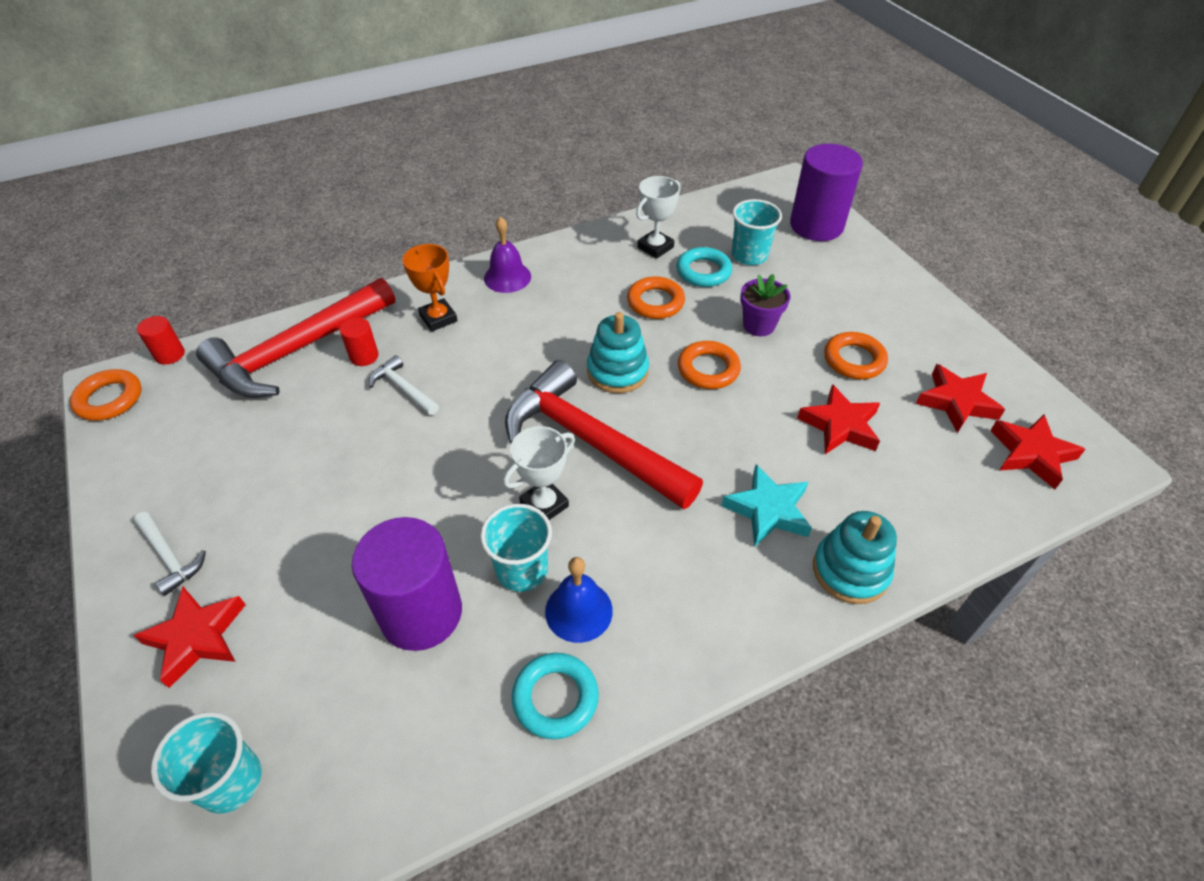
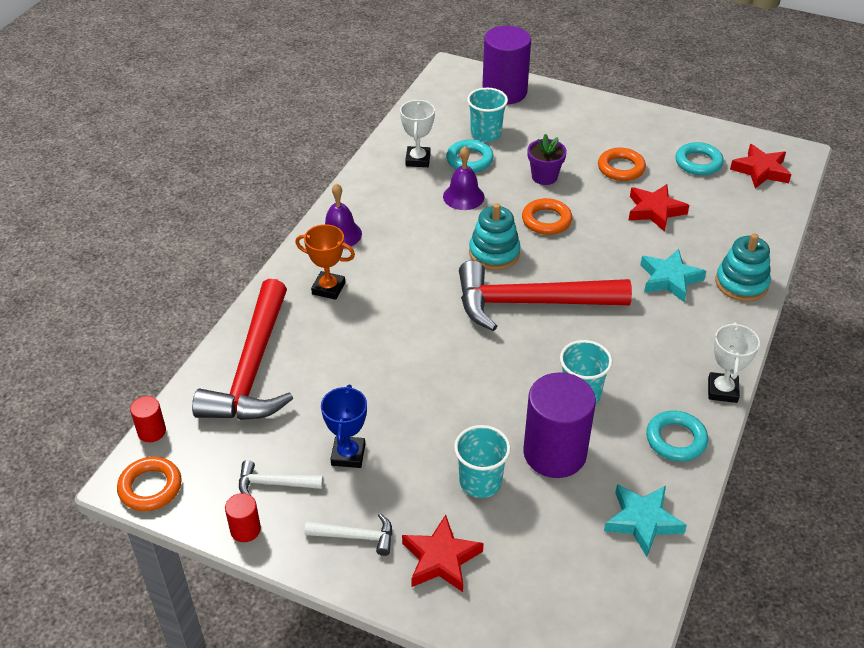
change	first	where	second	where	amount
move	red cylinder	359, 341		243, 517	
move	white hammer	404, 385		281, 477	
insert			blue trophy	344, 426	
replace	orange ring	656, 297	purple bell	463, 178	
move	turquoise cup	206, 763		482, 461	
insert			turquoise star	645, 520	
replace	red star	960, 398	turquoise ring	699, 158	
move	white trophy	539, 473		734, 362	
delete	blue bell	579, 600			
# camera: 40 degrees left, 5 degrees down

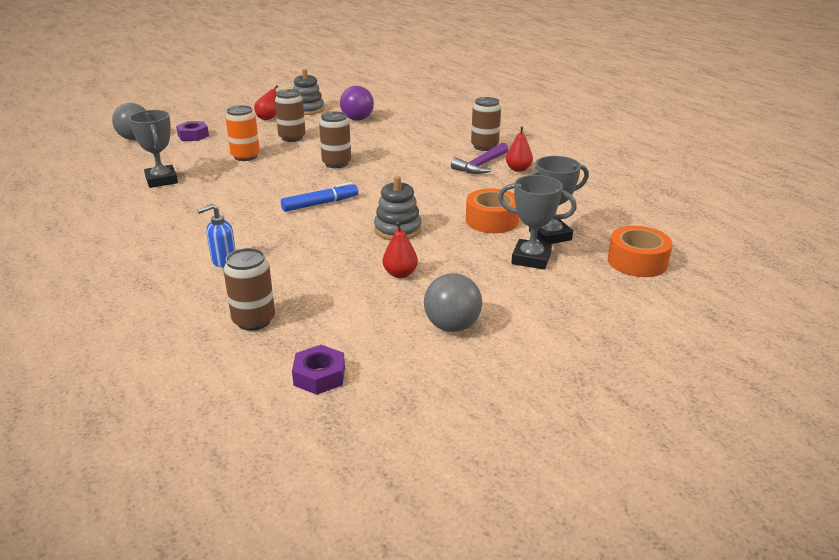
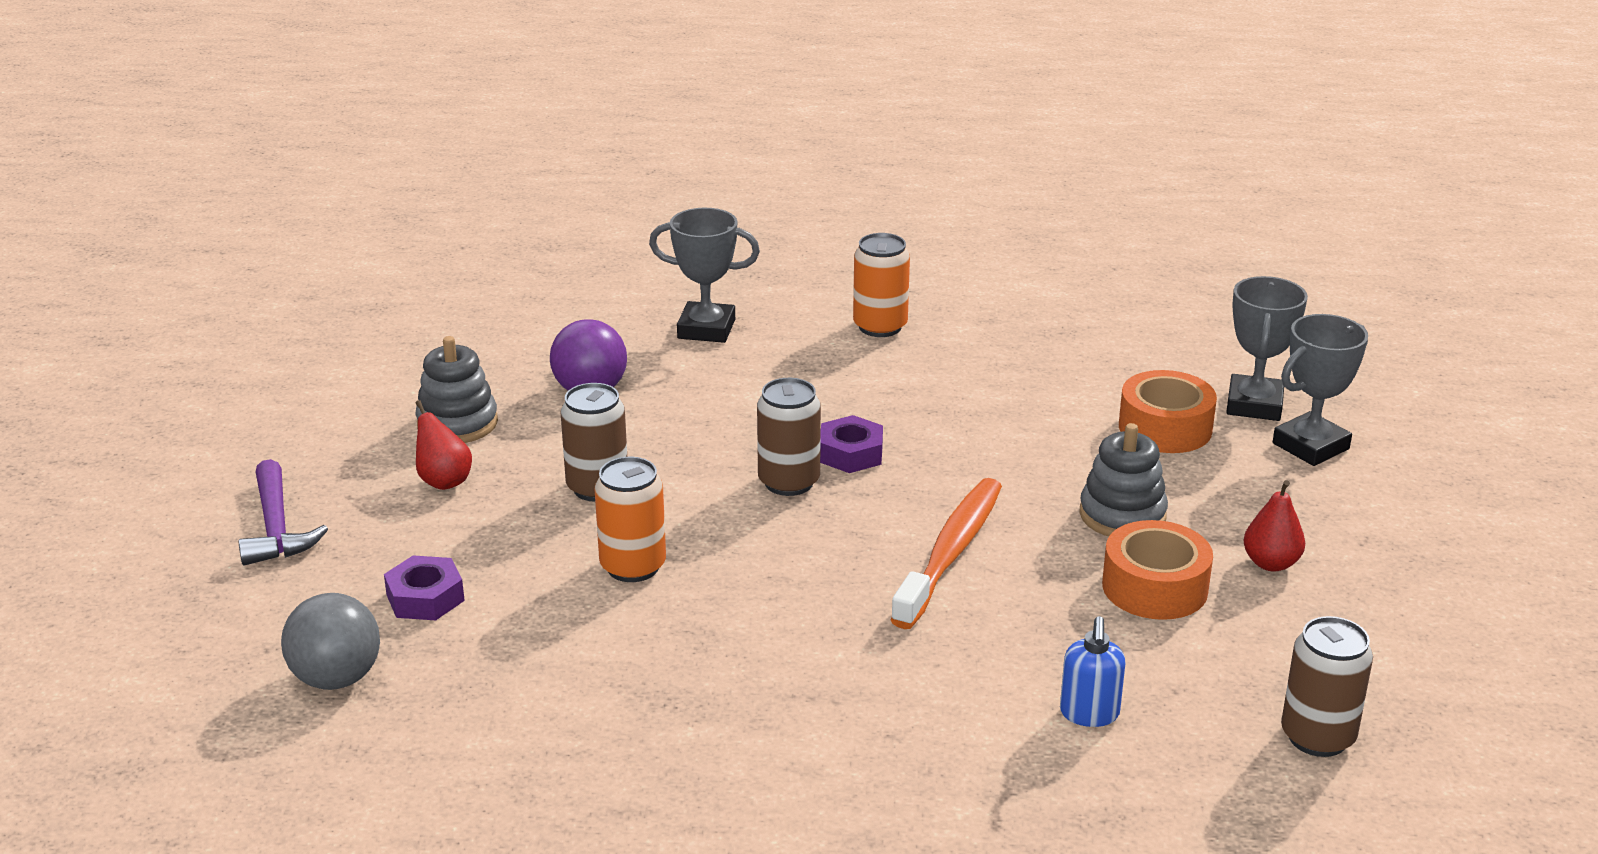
change	first	where	second	where	amount
move	purple hammer	480, 158		283, 512	
move	grey trophy	153, 149		704, 275	
move	purple nut	318, 370		851, 444	
recolor	brown can	486, 124	orange can	881, 285	
replace	blue marker	319, 197	orange toothbrush	946, 553	
move	orange tape	640, 251		1157, 570	
delete	grey ball	453, 302			
delete	red pear	519, 149			
# camera: 55 degrees left, 0 degrees up

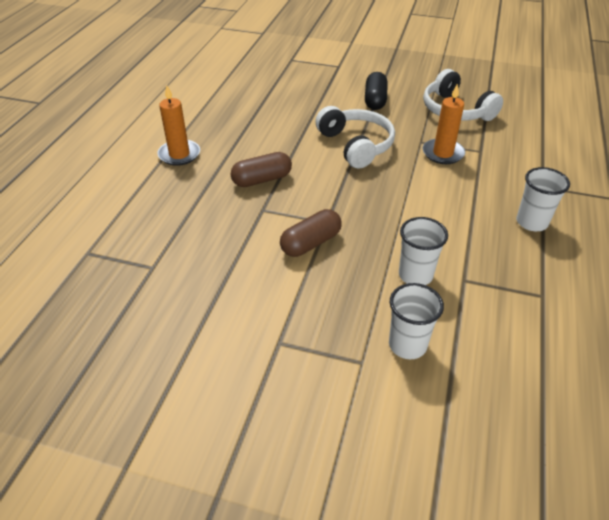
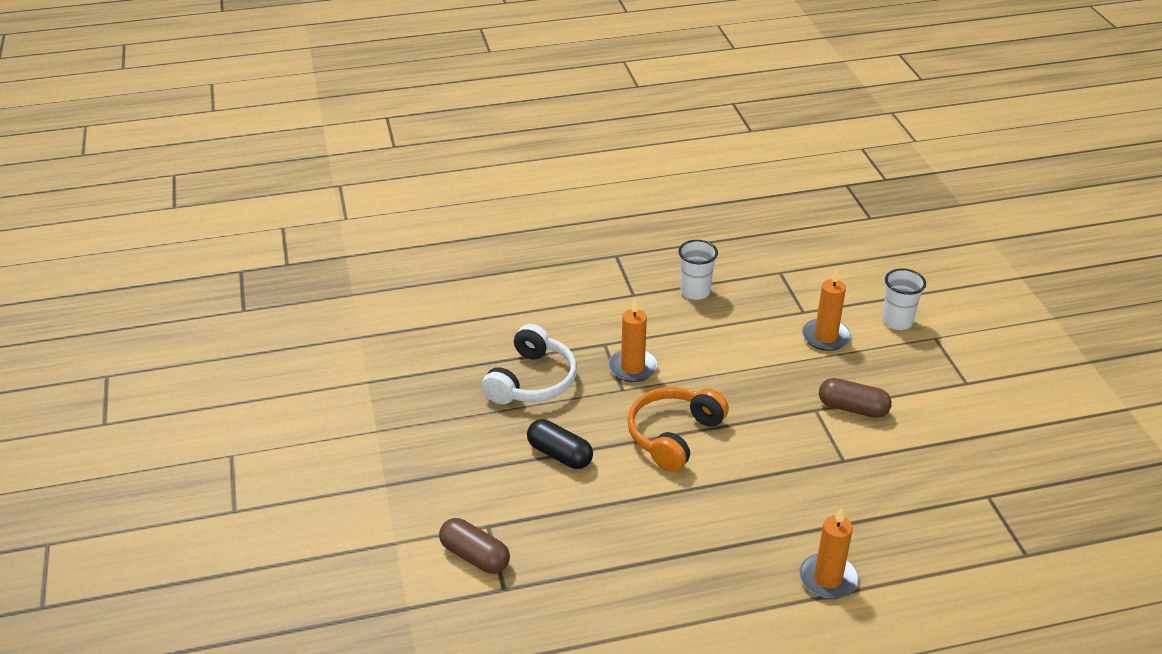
change	first	where	second	where	amount
move	brown capsule	261, 169		474, 546	
rotate	black capsule	376, 91		560, 444	60 degrees clockwise
recolor	white headphones	355, 137	orange headphones	678, 429	
replace	white cup	423, 251	orange candle	826, 310	
# camera: 120 degrees left, 5 degrees down

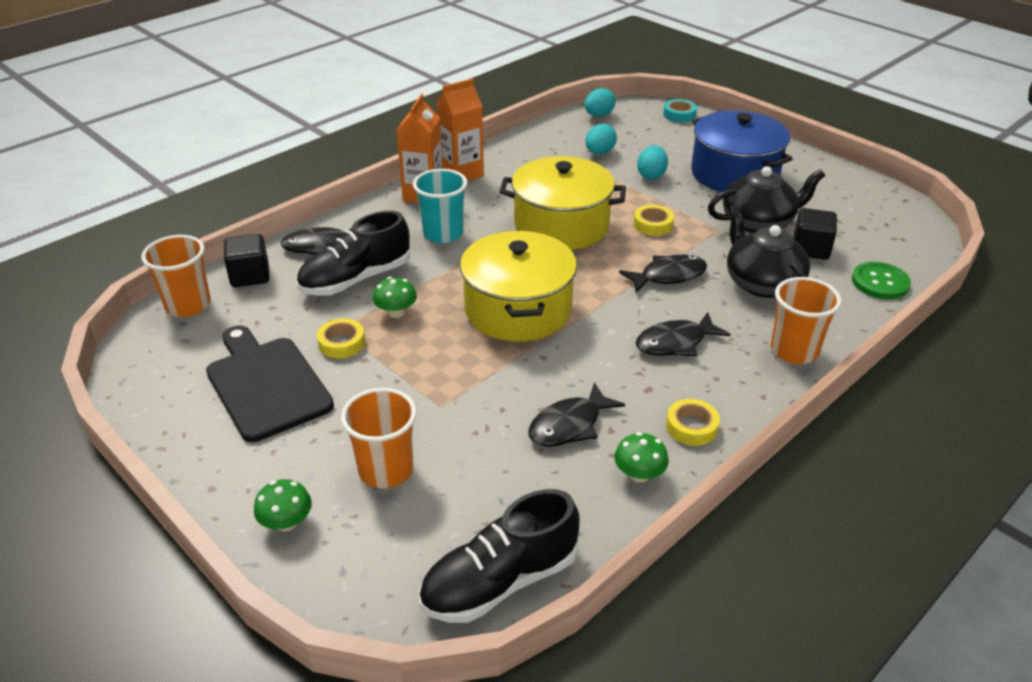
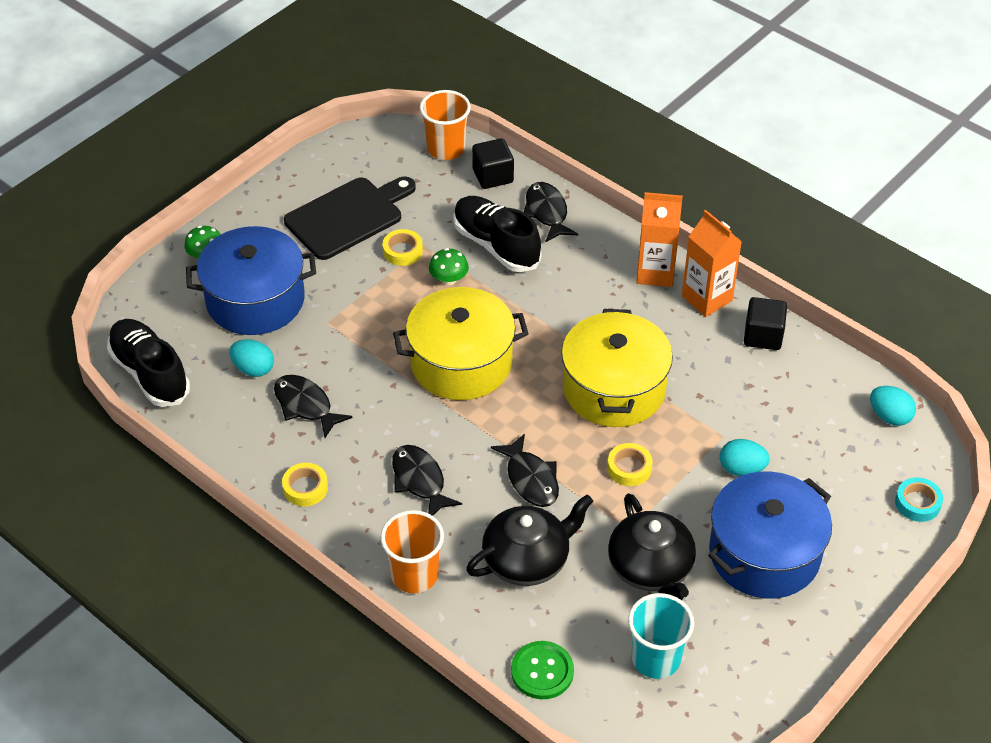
change	first	where	second	where	amount
replace	orange cup	379, 438	blue pot	251, 280	
move	turquoise egg	601, 139		251, 358	
move	turquoise cup	440, 206		661, 636	
move	black cube	815, 234		765, 323	
delete	green mushroom	641, 457			
# camera: 85 degrees right, 10 degrees up

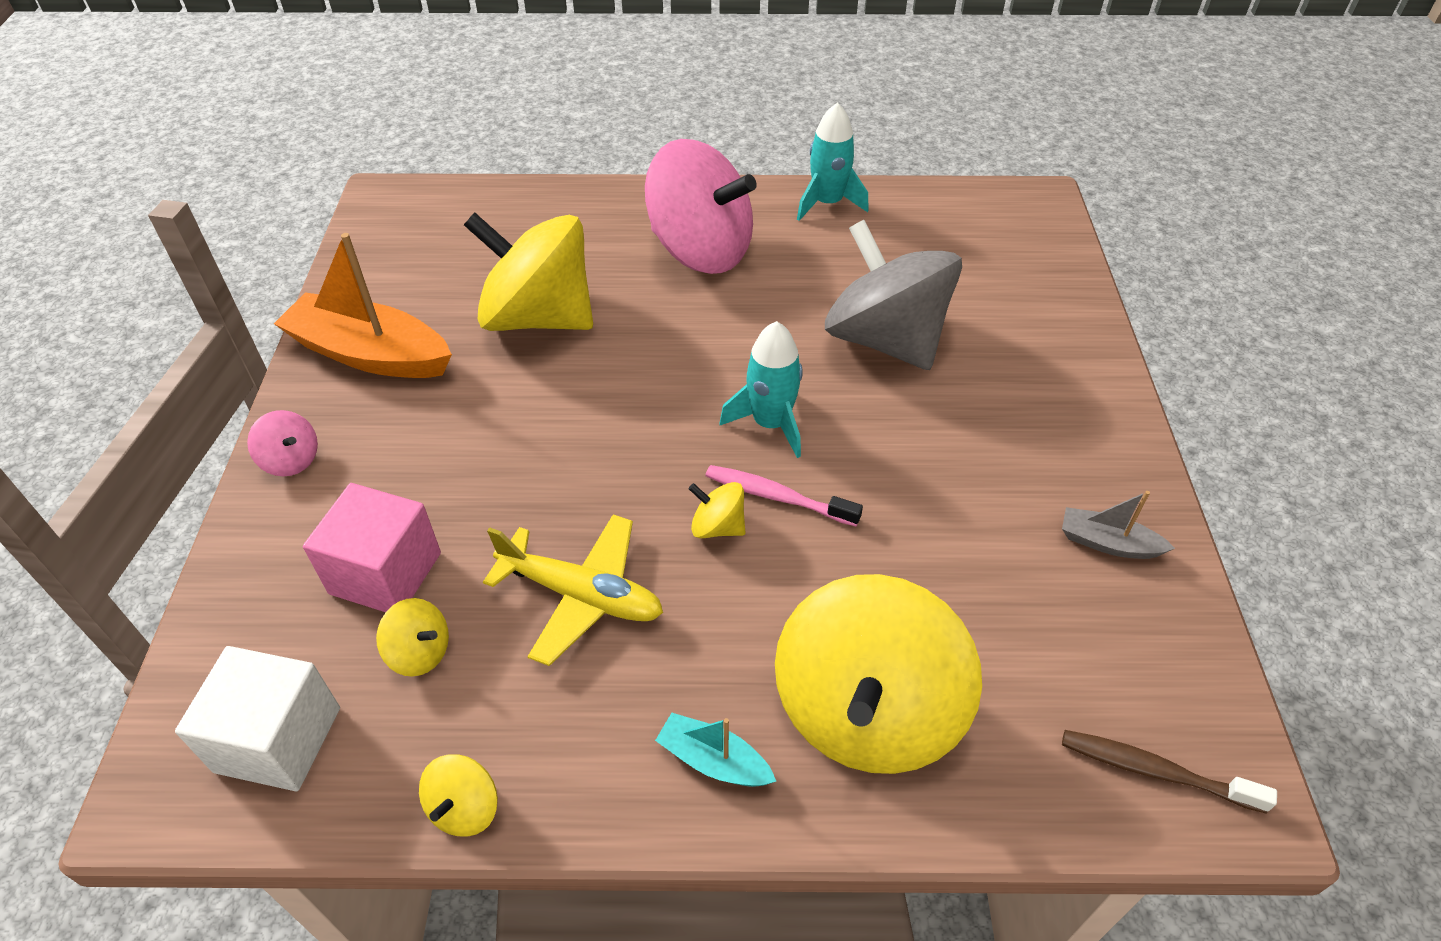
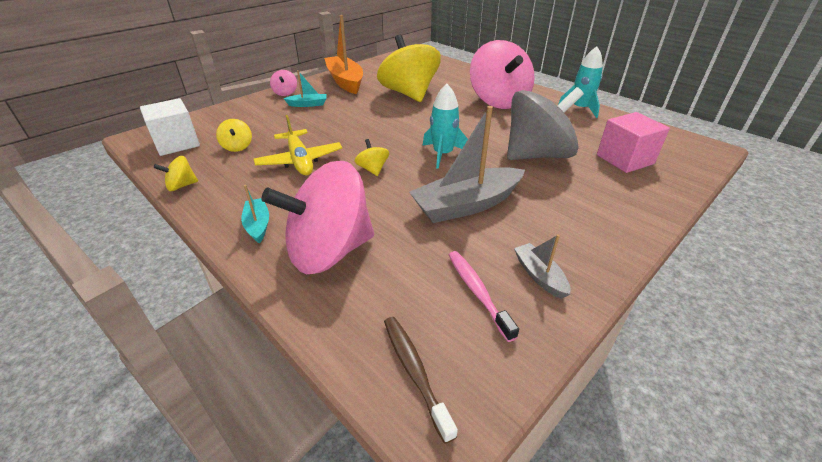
change	first	where	second	where	amount
recolor	yellow spinning top	878, 674	pink spinning top	317, 217	
insert			turquoise boat	305, 88	
insert			grey boat	467, 164	
move	pink toothbrush	784, 495		484, 296	
rotate	grey spinning top	893, 295		545, 123	60 degrees clockwise
move	pink cube	372, 547		633, 142	
# camera: 45 degrees right, 10 degrees down

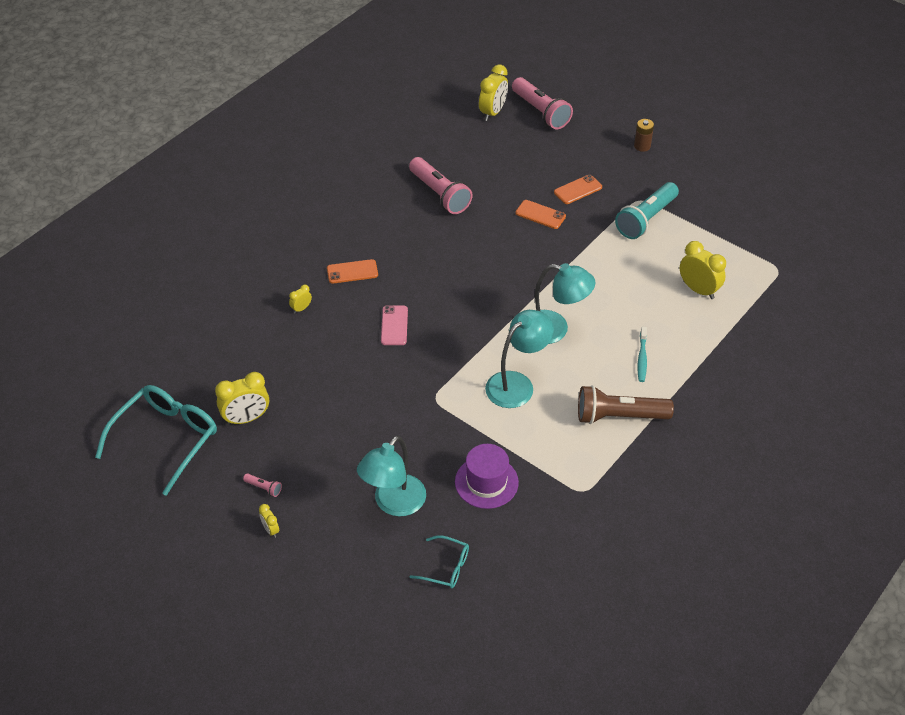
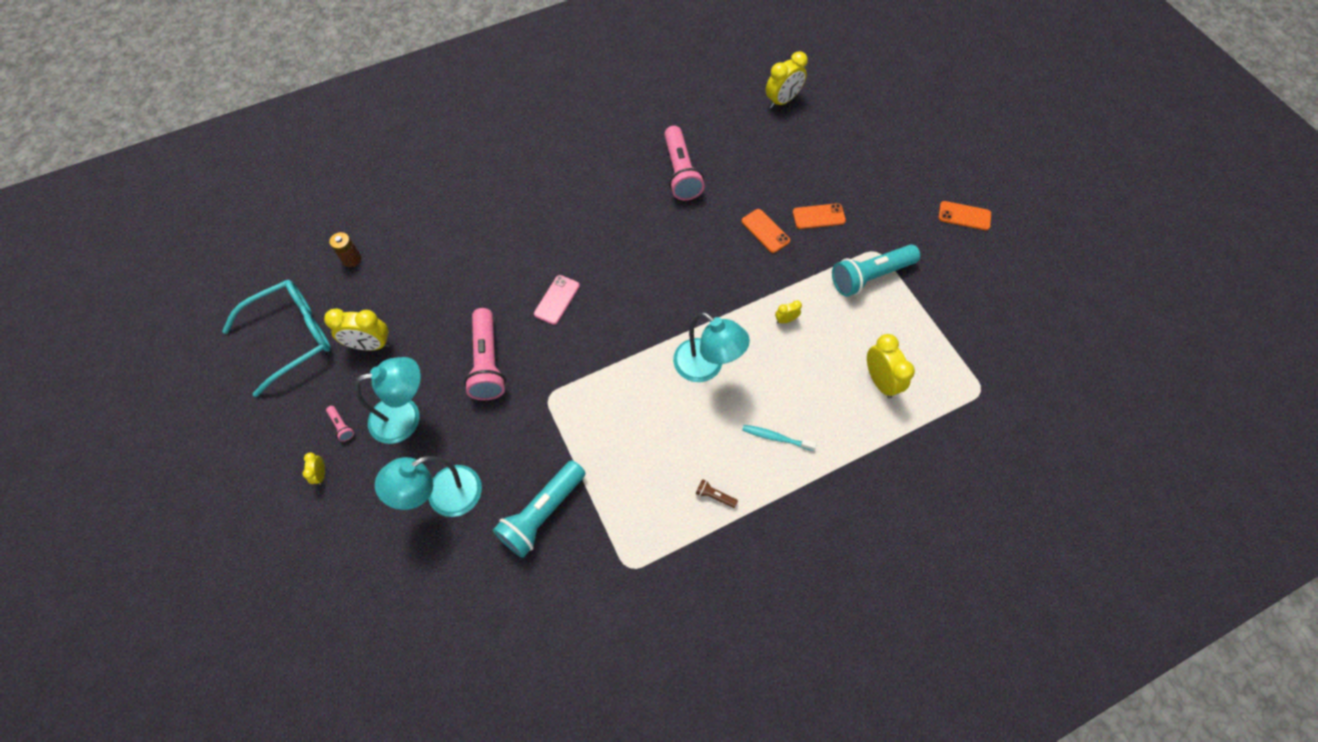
change	first	where	second	where	amount
move	brown battery	644, 135		345, 249	
move	turquoise lamp	519, 359		388, 400	
move	pink flashlight	542, 103		485, 354	
replace	purple hat	487, 476	turquoise flashlight	539, 509	
resize	brown flashlight	626, 404		717, 493	x0.41
rotate	turquoise toothbrush	642, 354		779, 438	75 degrees clockwise
move	yellow clock	300, 299		788, 311	
move	orange phone	352, 271		965, 215	
delete	turquoise glasses	439, 561			
# camera: 25 degrees right, 15 degrees up

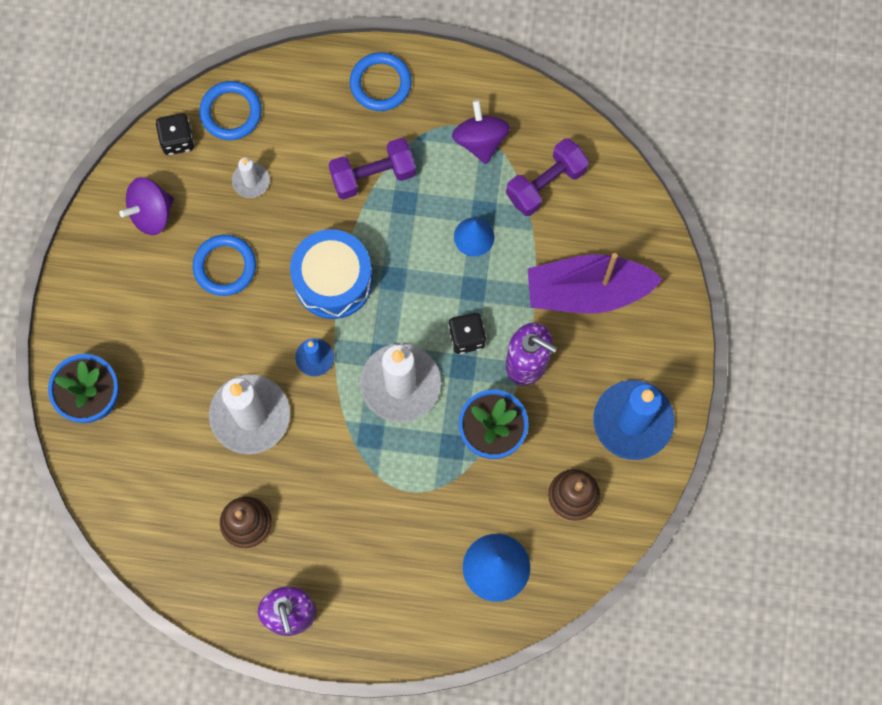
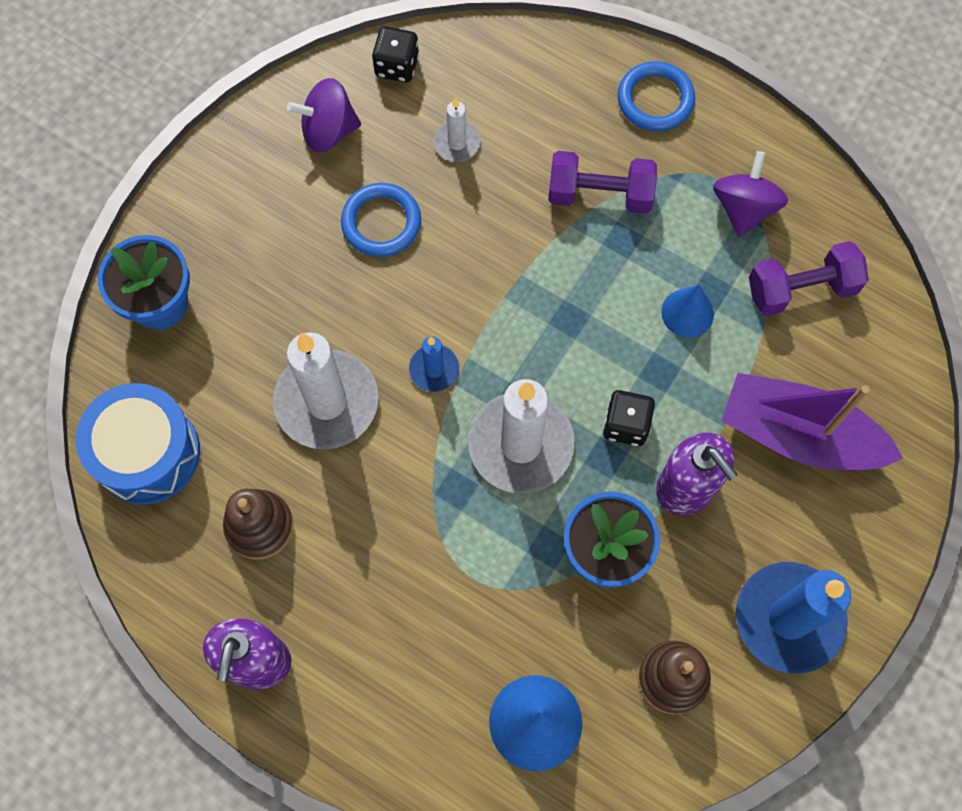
change	first	where	second	where	amount
move	blue drum	331, 274		138, 444	
delete	blue ring	230, 110			
# camera: 25 degrees right, 5 degrees down

